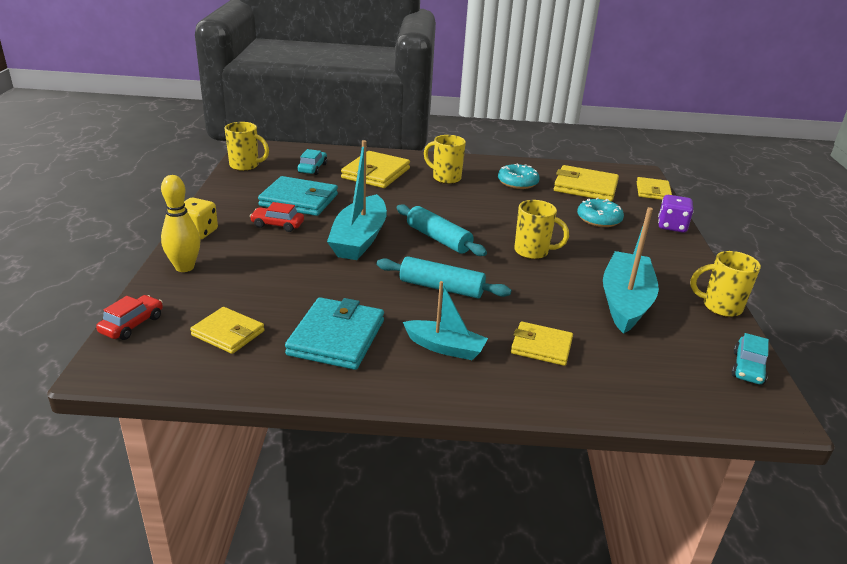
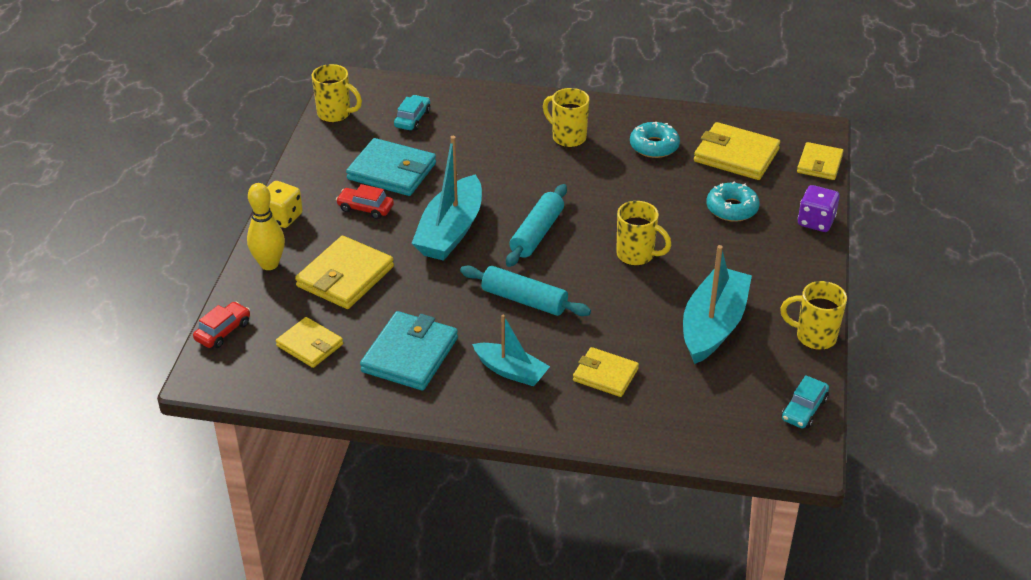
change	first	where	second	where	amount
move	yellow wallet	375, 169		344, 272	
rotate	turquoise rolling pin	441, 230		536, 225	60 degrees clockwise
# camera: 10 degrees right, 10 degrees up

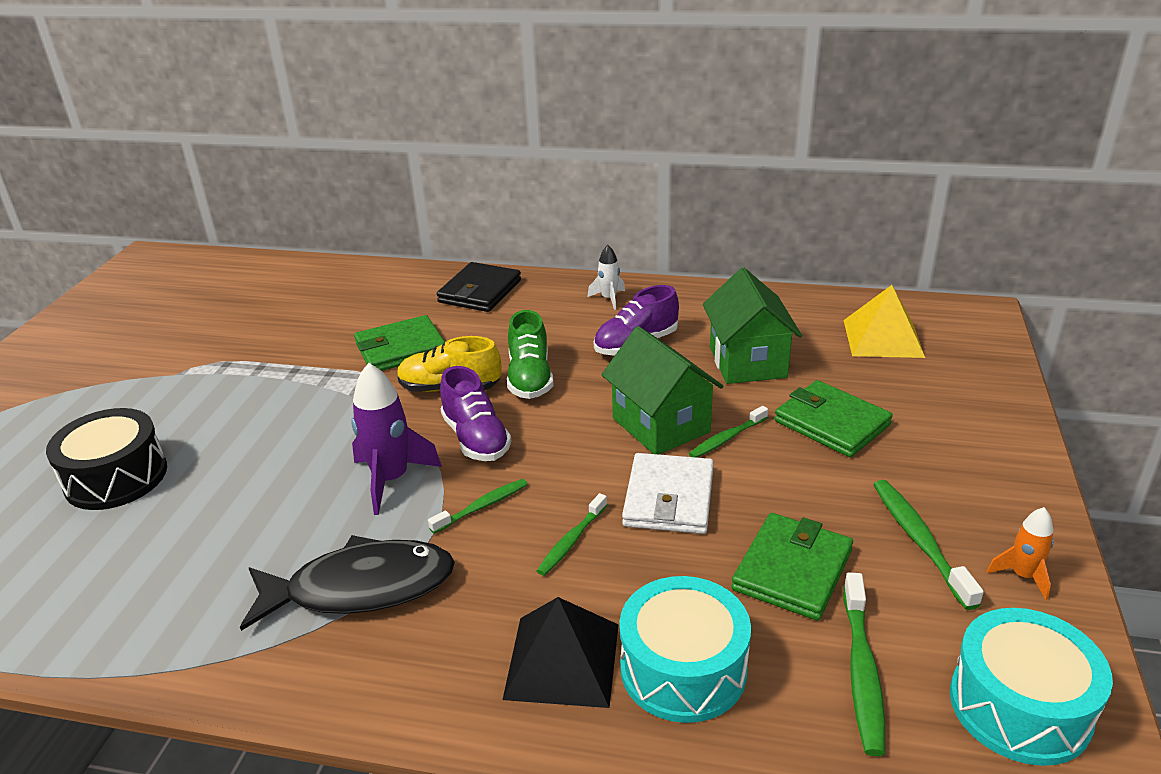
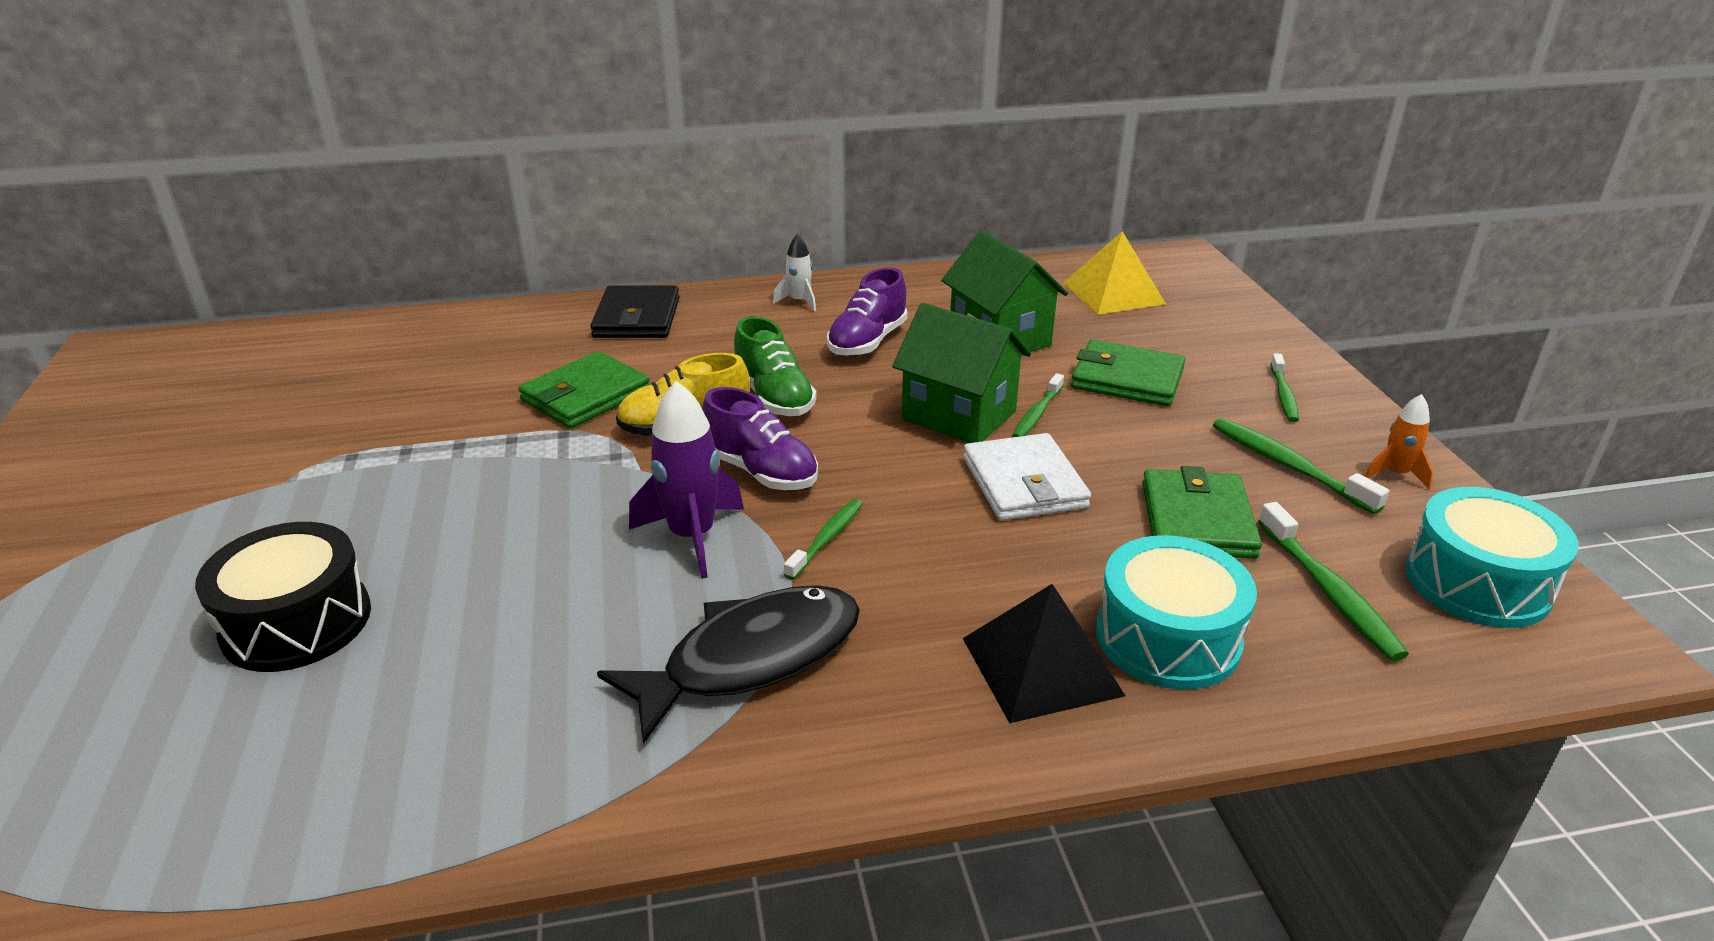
change	first	where	second	where	amount
move	green toothbrush	572, 534		1284, 387	
# camera: 25 degrees left, 0 degrees up

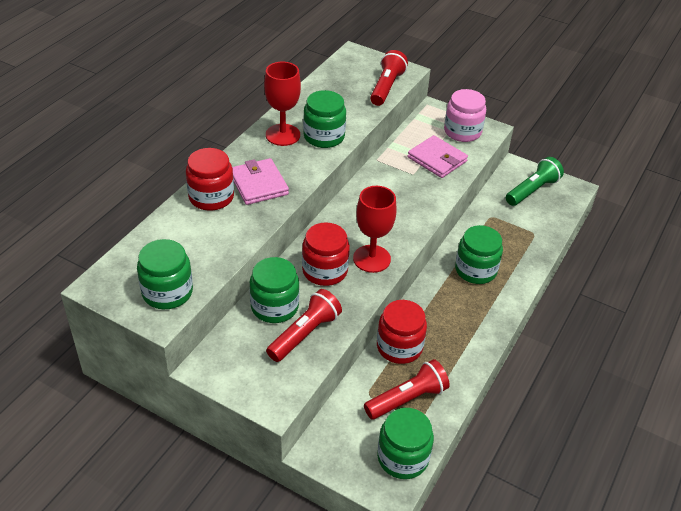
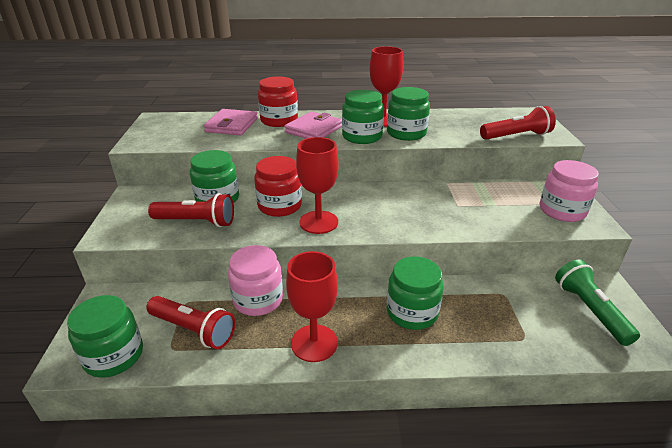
change	first	where	second	where	amount
move	pink wallet	438, 156		231, 122	
recolor	red jar	402, 332	pink jar	255, 280	
insert			red goblet	312, 306	
move	green jar	165, 274		363, 117	
rotate	green flashlight	535, 181		597, 303	120 degrees counterclockwise
# camera: 60 degrees right, 10 degrees down

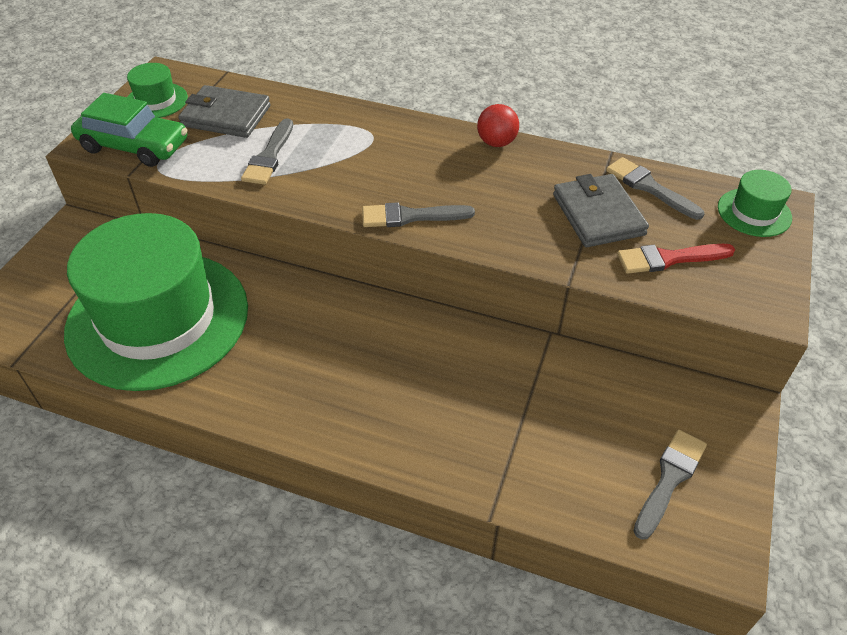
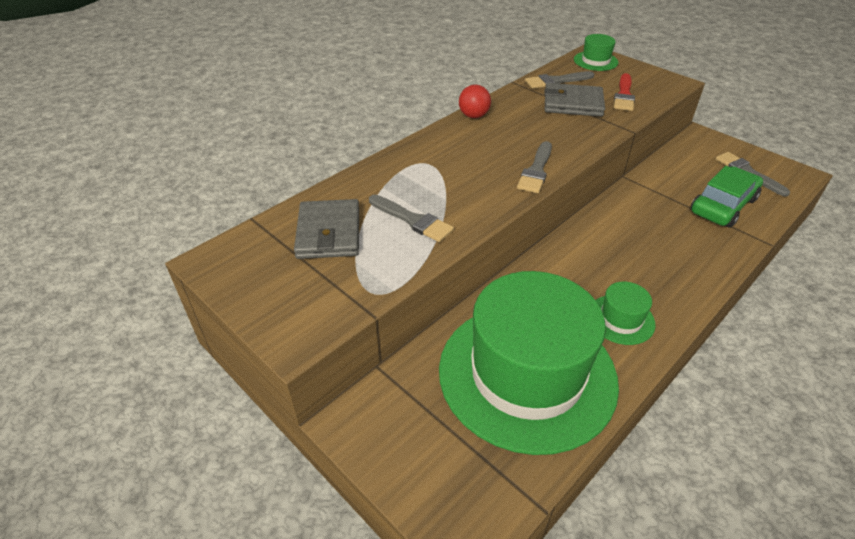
change	first	where	second	where	amount
rotate	grey wallet	224, 111		326, 229	45 degrees counterclockwise
move	green hat	157, 90		625, 313	
move	green car	129, 130		726, 197	
# camera: 65 degrees left, 5 degrees down

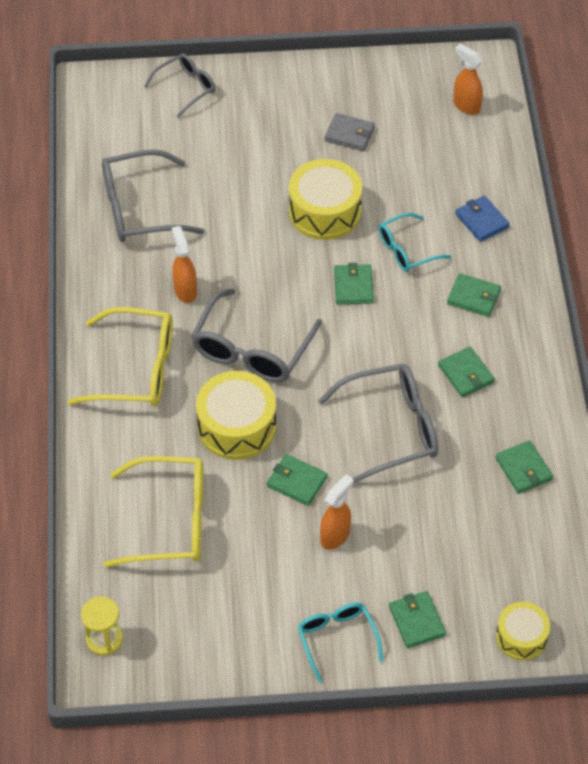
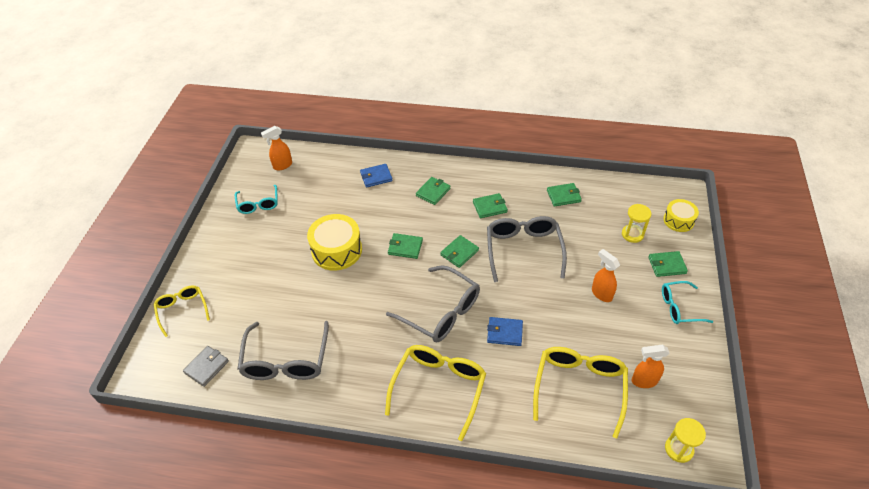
change	first	where	second	where	amount
recolor	grey glasses	179, 86	yellow glasses	181, 311	
move	grey wallet	349, 132		206, 366	
move	turquoise glasses	415, 242		256, 199	
move	green wallet	297, 480		459, 251	
replace	yellow drum	236, 415	blue wallet	505, 331	
insert			yellow hourglass	636, 223	
move	orange spray bottle	184, 264		651, 366	
# camera: 75 degrees left, 5 degrees down

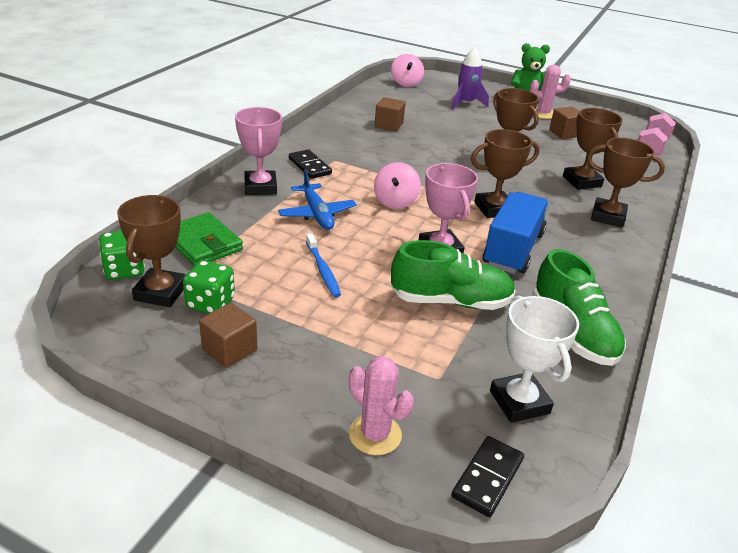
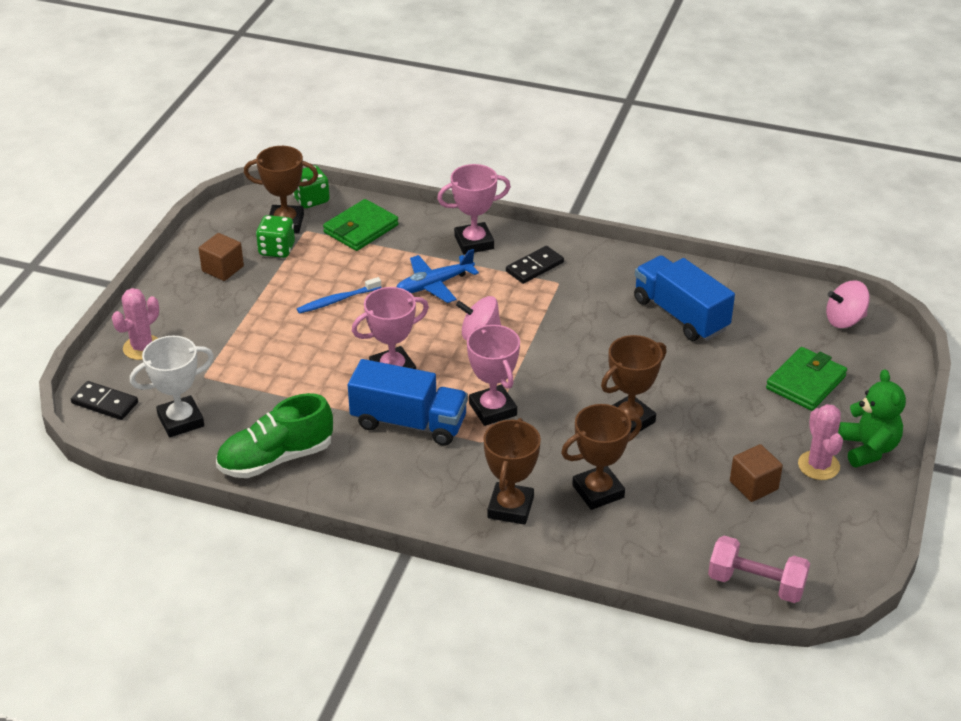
change	first	where	second	where	amount
recolor	brown trophy	505, 173	pink trophy	493, 375	
replace	brown cube	390, 114	blue truck	684, 298	
replace	purple rocket	470, 78	green wallet	806, 379	
delete	green shoe	453, 275			
# camera: 85 degrees right, 5 degrees up

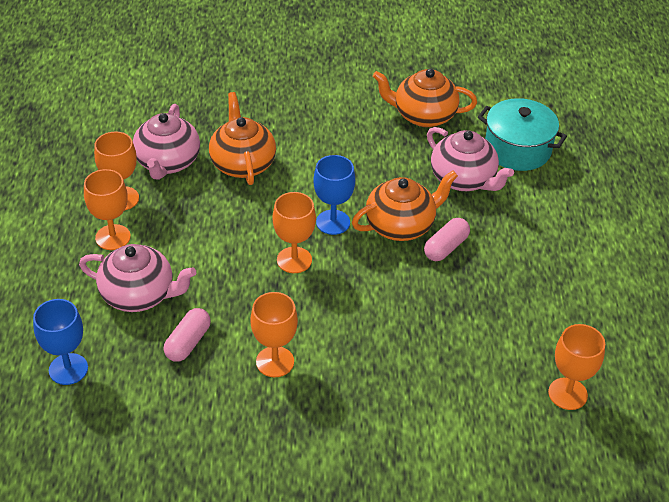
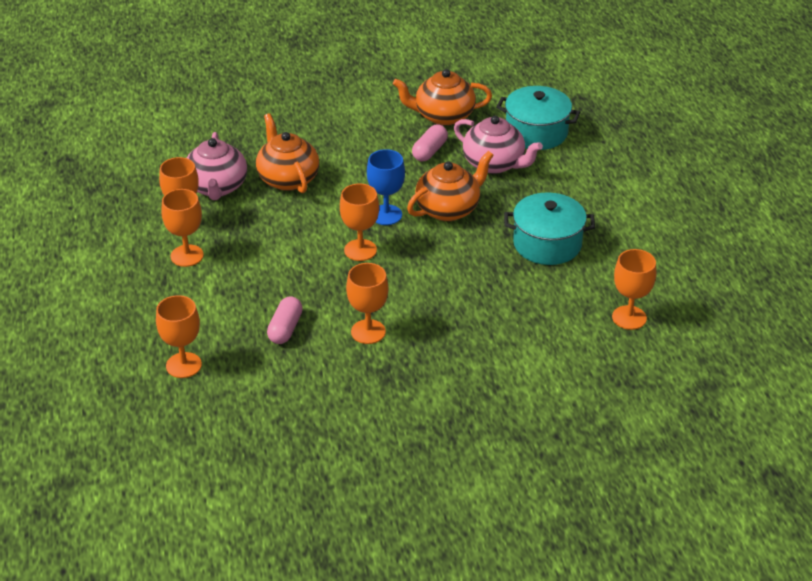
change	first	where	second	where	amount
recolor	blue goblet	60, 342	orange goblet	179, 336	
move	pink capsule	447, 239		430, 143	
insert			turquoise pot	549, 228	
delete	pink teapot	137, 278			
# camera: 10 degrees left, 5 degrees down

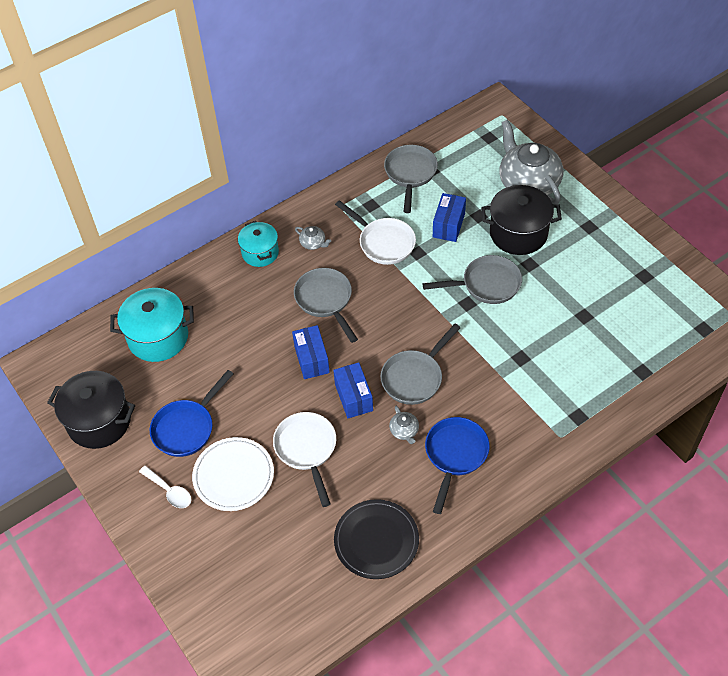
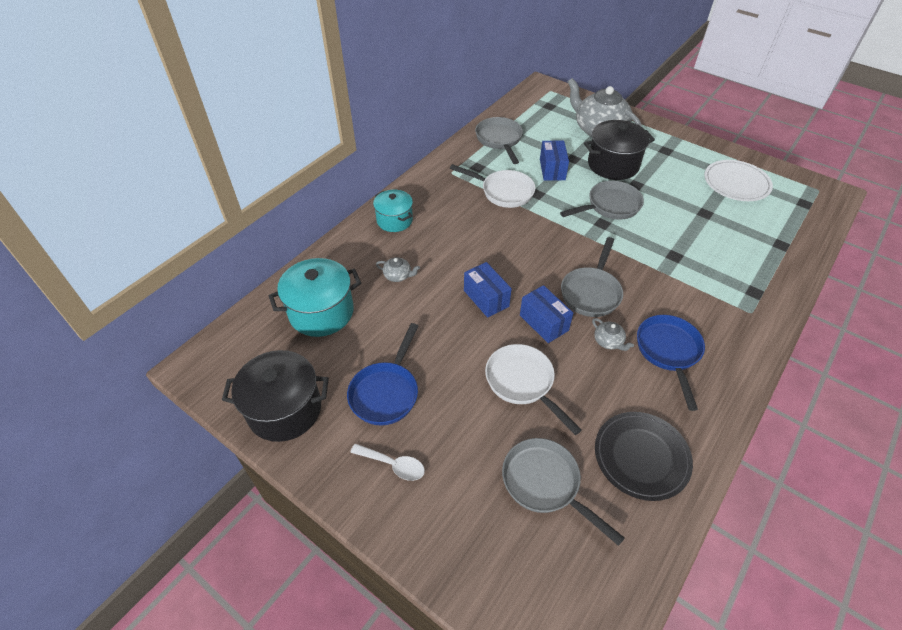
change	first	where	second	where	amount
move	grey teapot	313, 238		398, 269	
move	grey pan	326, 305		563, 492	
move	white plate	233, 474		738, 180	
# camera: 20 degrees left, 5 degrees down

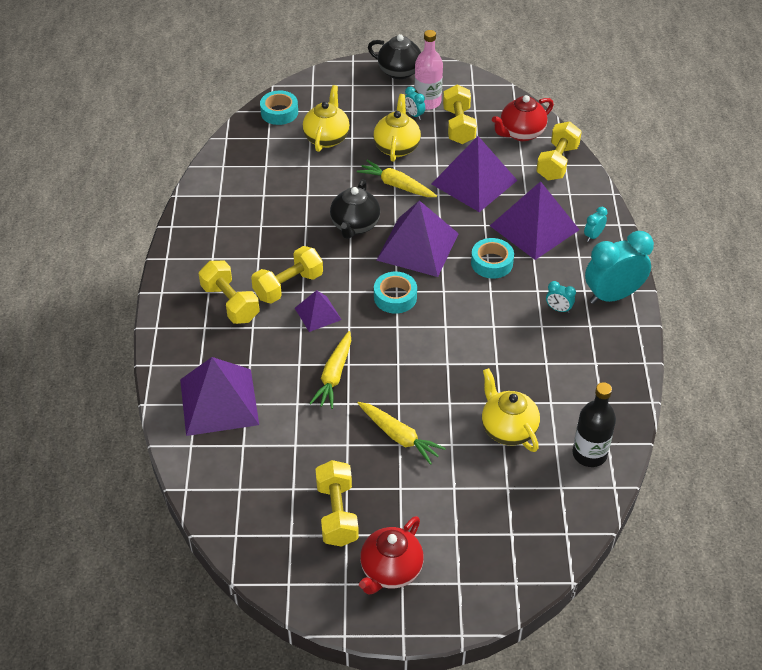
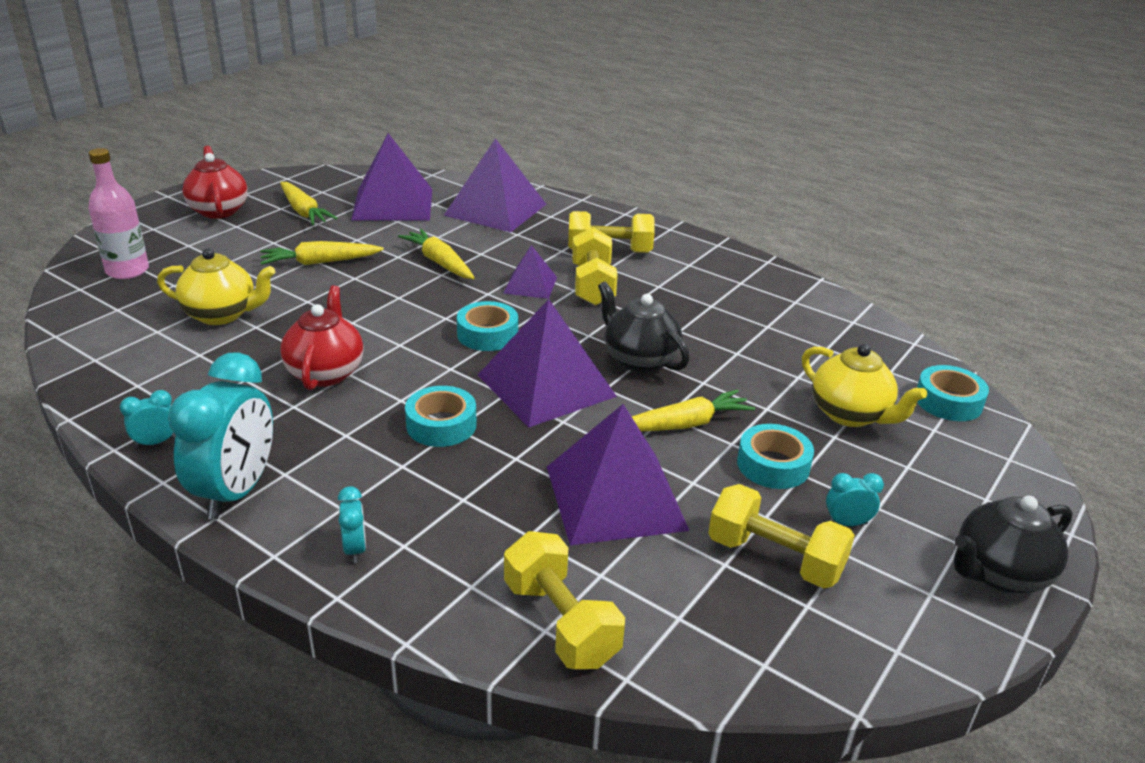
change	first	where	second	where	amount
move	pink bottle	428, 70		118, 213	
move	turquoise clock	561, 297		148, 419	
replace	yellow dumbbell	337, 503	yellow carrot	308, 203	
move	red teapot	523, 118		321, 337	
move	purple pyramid	535, 220		391, 177	
replace	yellow teapot	397, 128	turquoise tape	775, 456	
delete	black bottle	594, 424			
# camera: 125 degrees right, 15 degrees down

